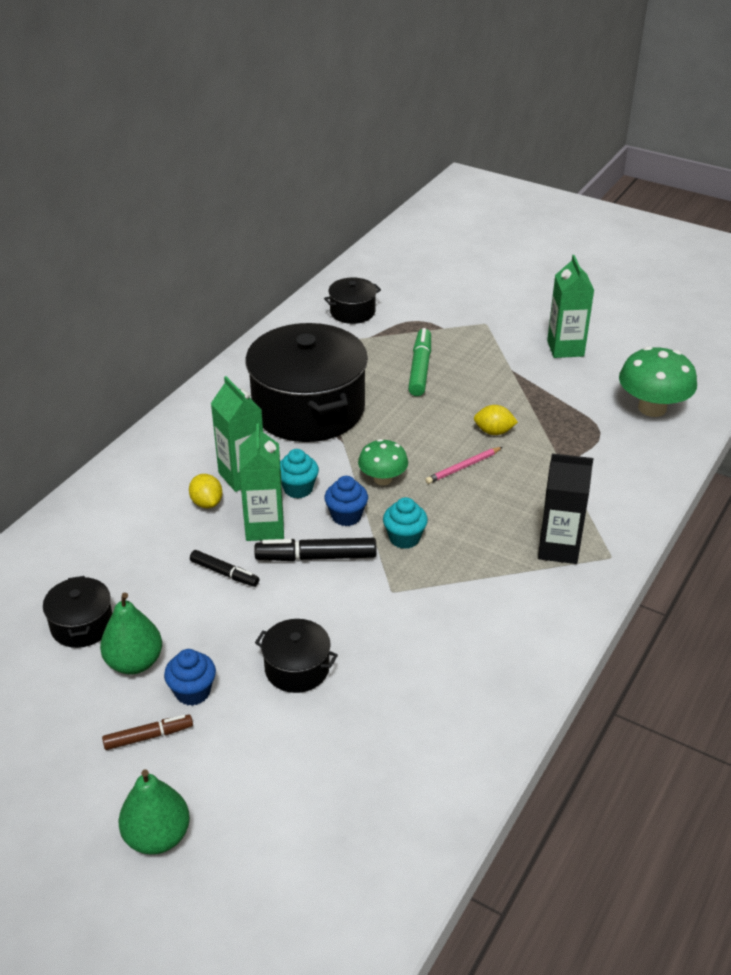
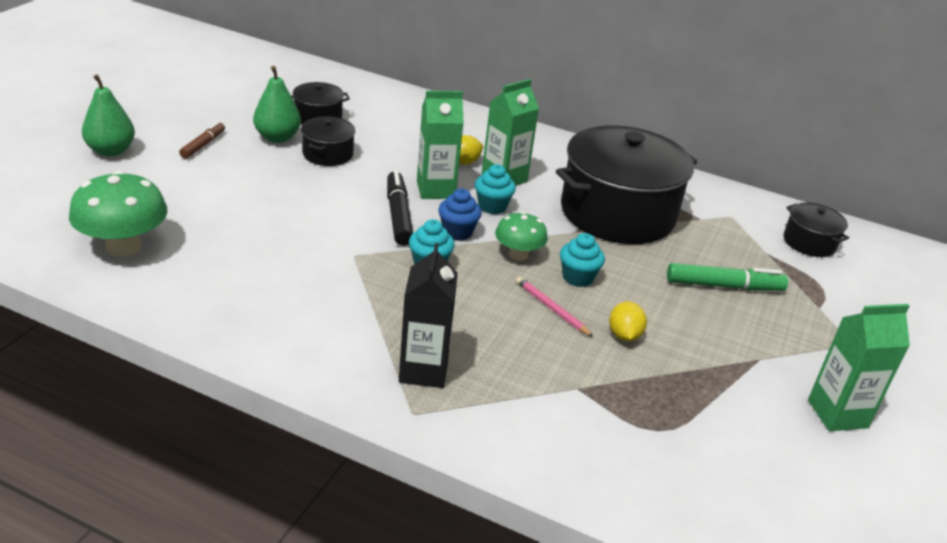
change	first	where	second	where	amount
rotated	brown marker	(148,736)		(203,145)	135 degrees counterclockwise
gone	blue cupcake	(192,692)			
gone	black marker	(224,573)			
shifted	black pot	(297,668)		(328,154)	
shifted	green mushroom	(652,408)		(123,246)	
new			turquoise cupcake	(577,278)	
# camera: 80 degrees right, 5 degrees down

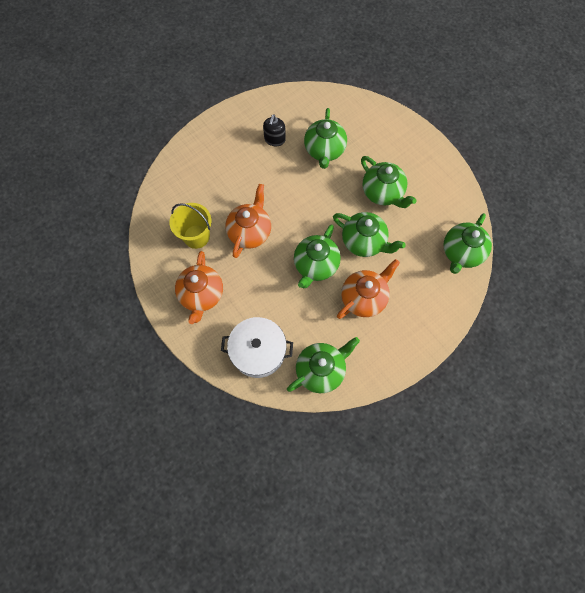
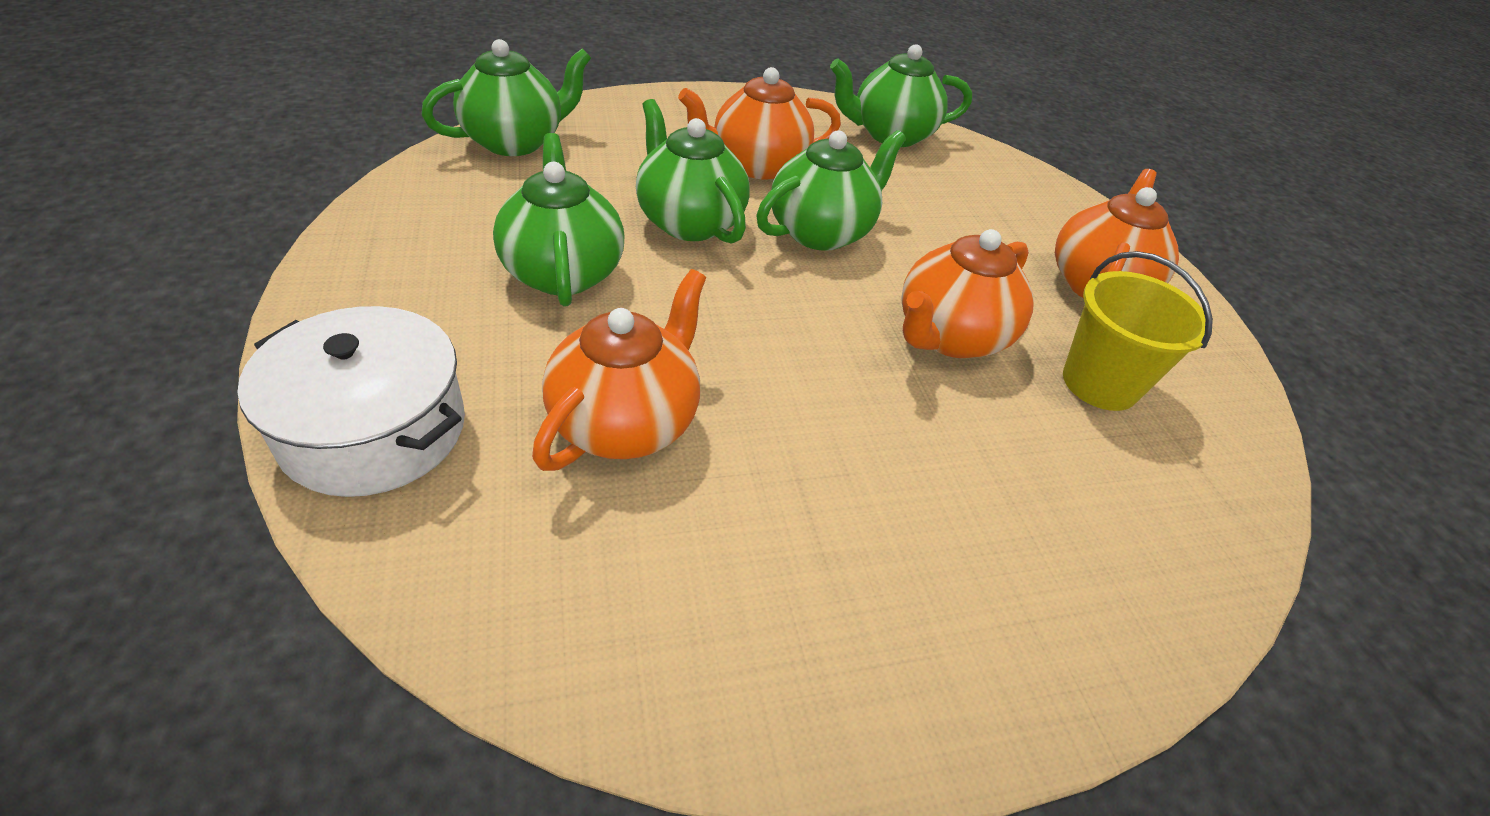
change	first	where	second	where	amount
shifted	white pot	(258,351)		(374,429)	
gone	black soap dispenser	(274,139)			
repainted	green teapot	(324,150)	orange teapot	(626,422)	
# camera: 160 degrees left, 25 degrees down

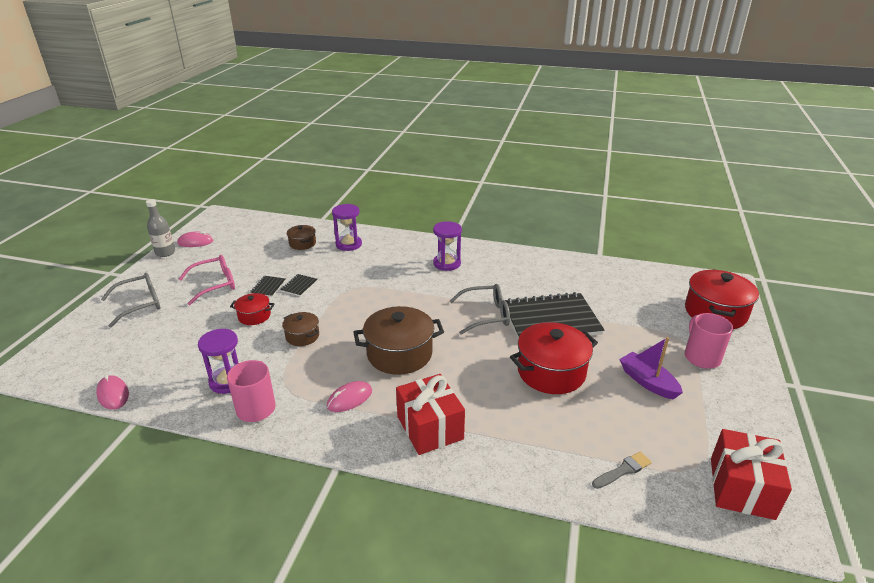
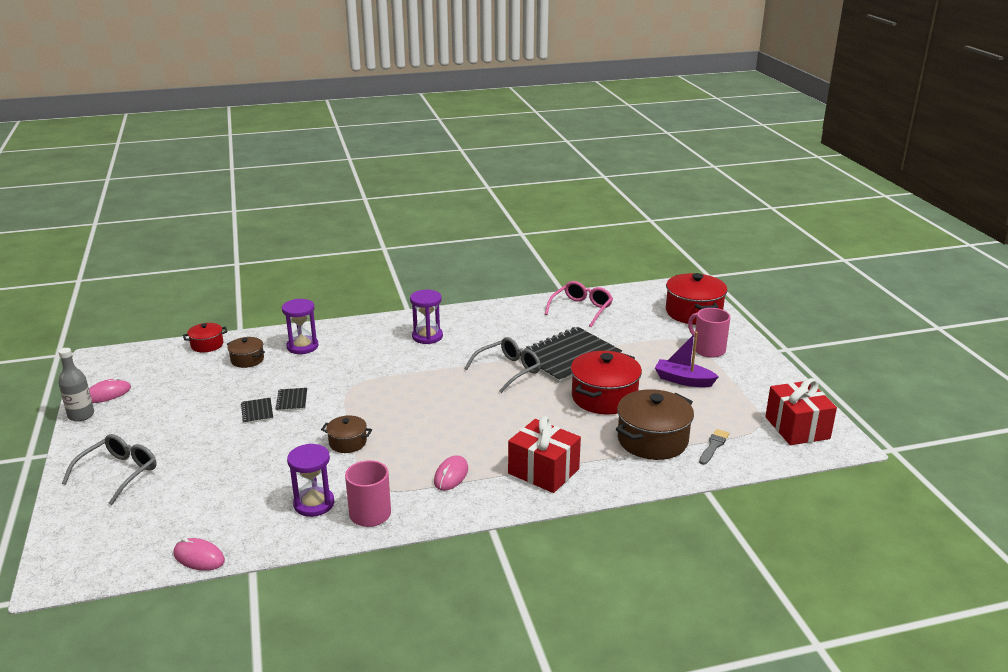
change	first	where	second	where	amount
shifted	pink glasses	(215,284)		(581,309)	
shifted	red pot	(254,316)		(207,345)	
shifted	brown pot	(399,354)		(652,440)	
# camera: 30 degrees left, 5 degrees down

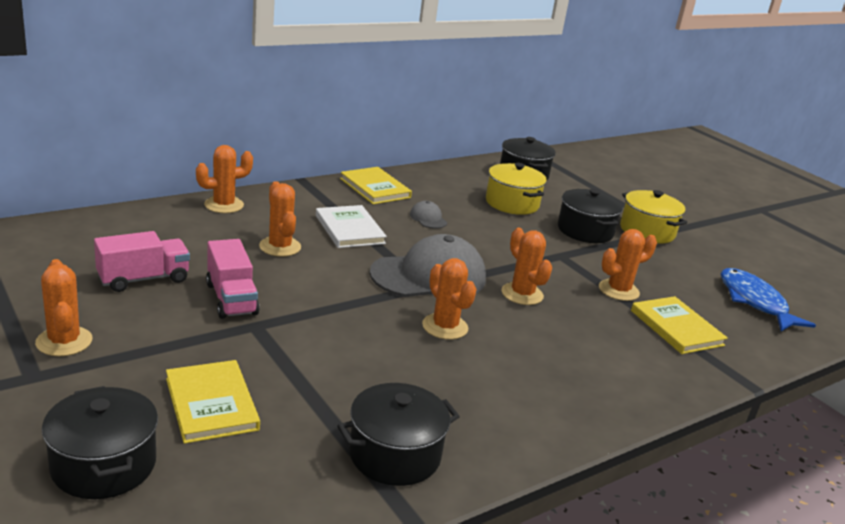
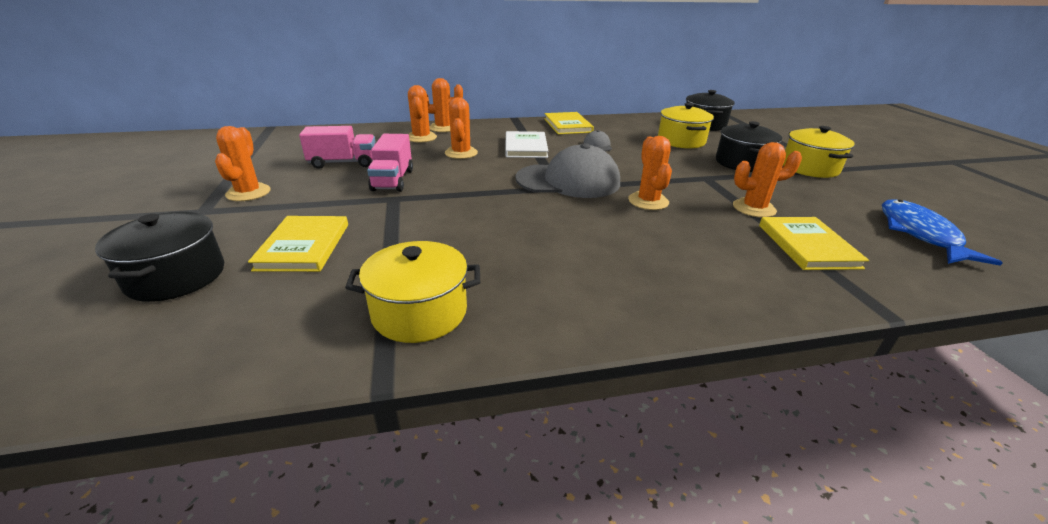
change	first	where	second	where	amount
repainted	black pot	(395,455)	yellow pot	(419,312)	
shifted	orange cactus	(445,327)		(421,137)	
# camera: 25 degrees right, 5 degrees up

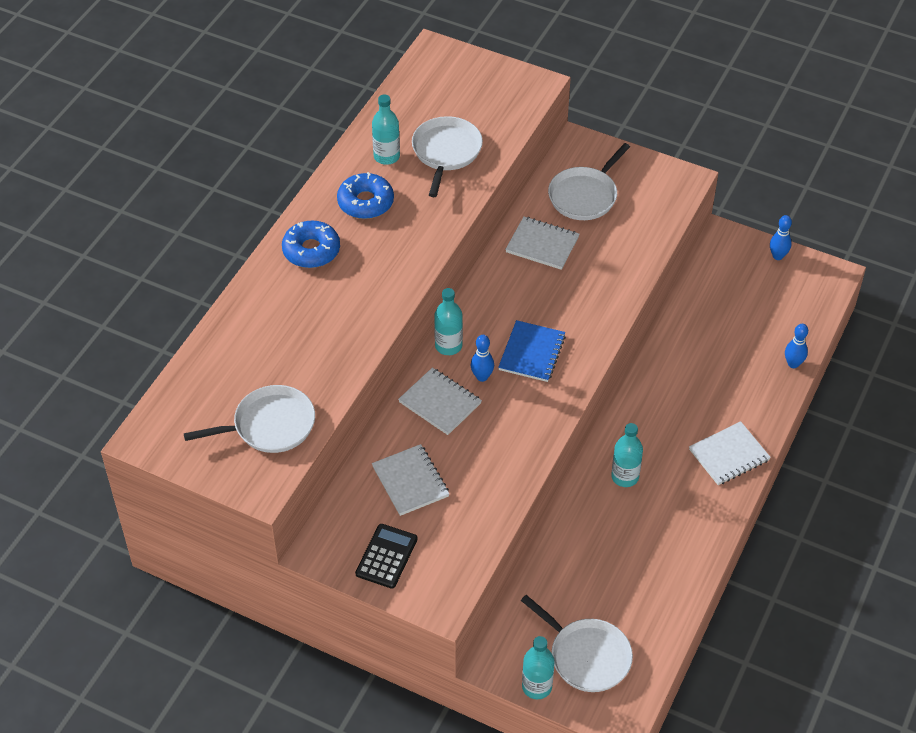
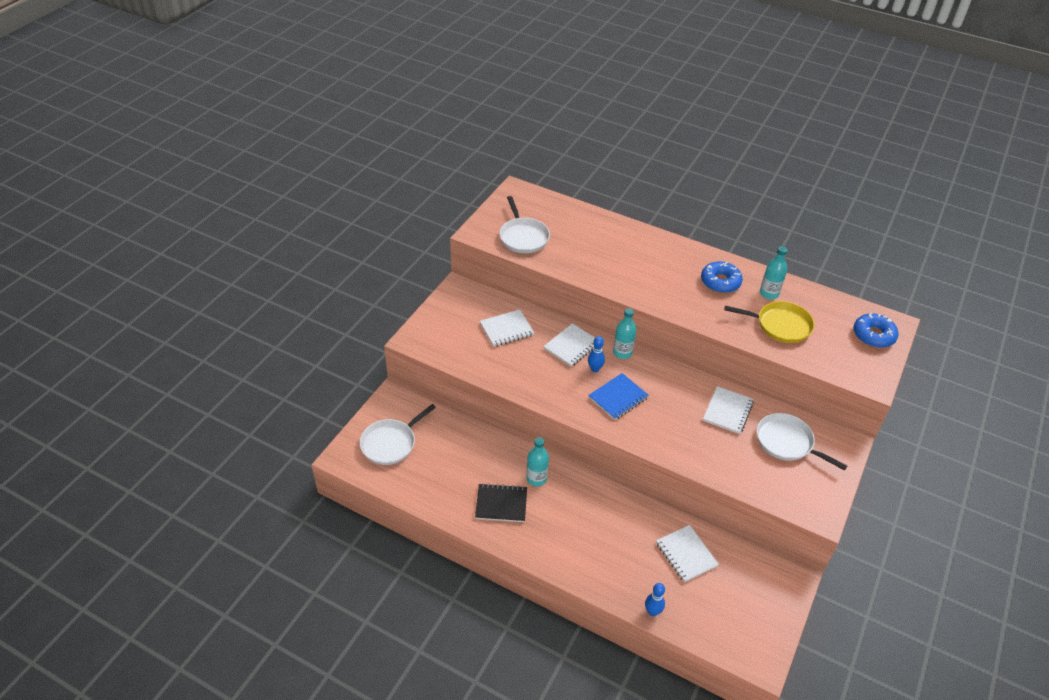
change	first	where	second	where	amount
shifted	blue donut	(311,250)		(873,335)	
gone	black calculator	(386,556)			
repainted	white pan	(446,152)	yellow pan	(780,325)	
rotated	blue notebook	(532,353)		(618,397)	60 degrees counterclockwise
gone	turquoise bottle	(537,686)			
shifted	white notebook	(729,455)		(686,554)	
gone	blue bowling pin	(777,256)			
new			black notebook	(501,504)	
# camera: 90 degrees right, 5 degrees down

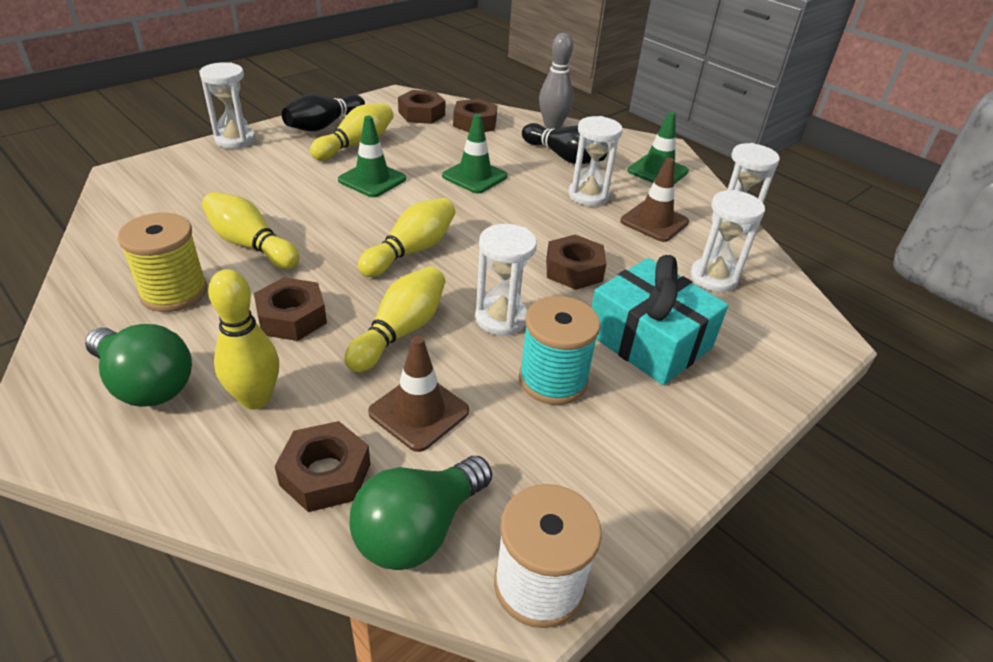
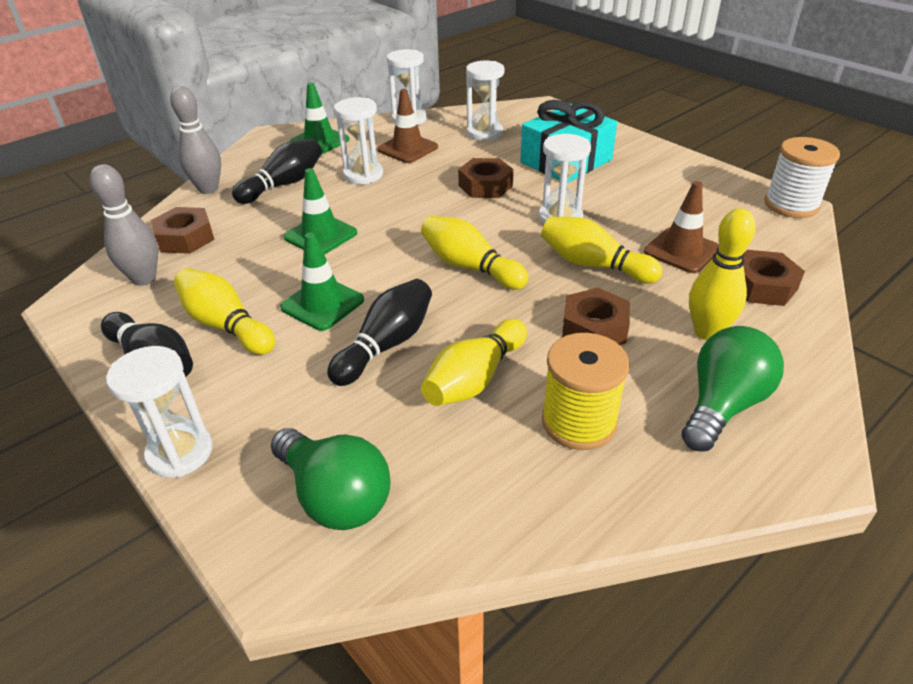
change	first	where	second	where	amount
shifted	green light bulb	(418,530)		(335,496)	
swapped	brown nut	(421,114)	grey bowling pin	(144,278)	
gone	turquoise spool	(553,380)			
new			black bowling pin	(386,345)	
# camera: 85 degrees left, 0 degrees up

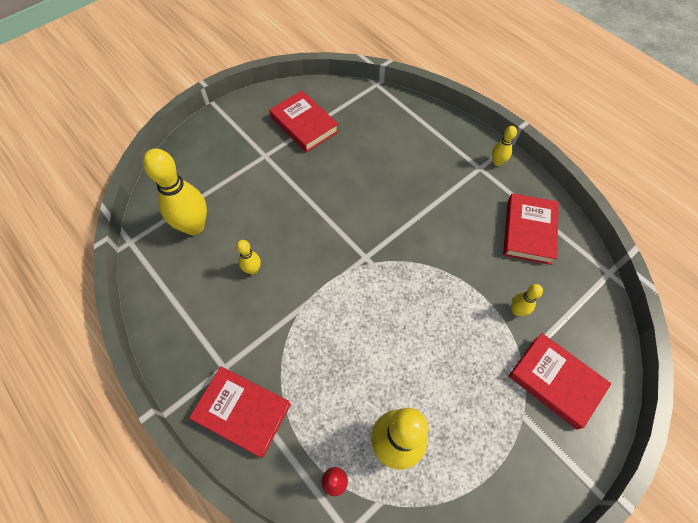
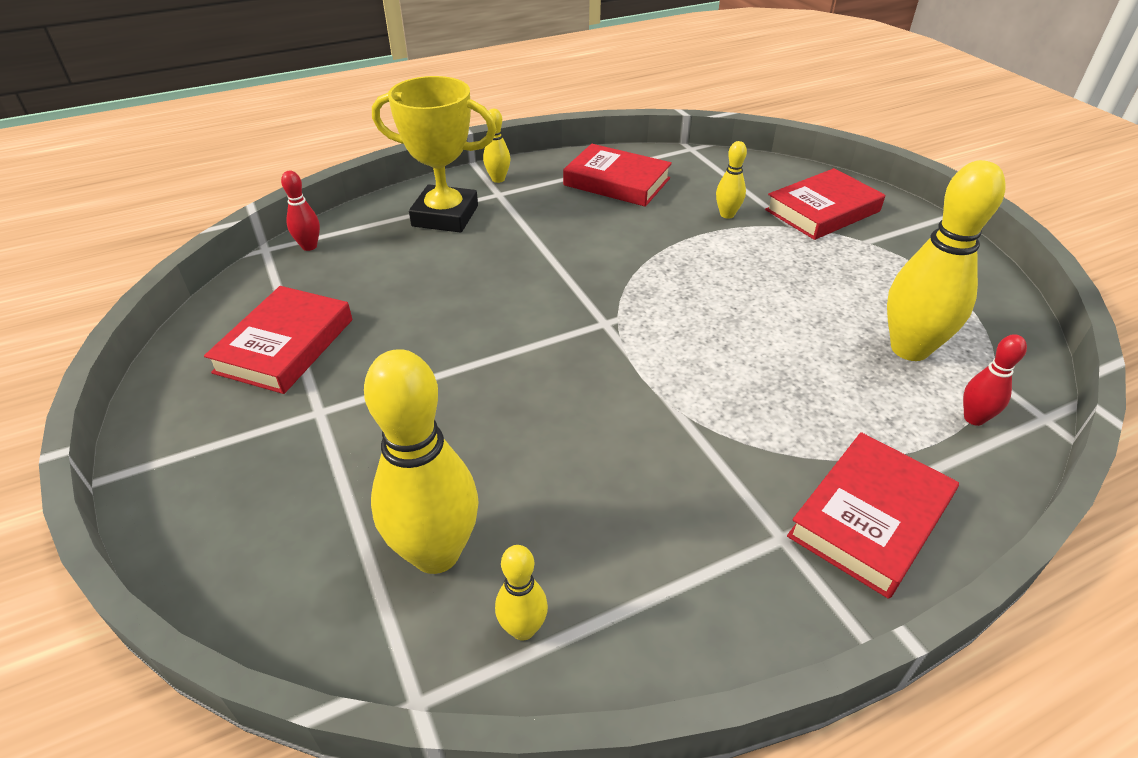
change	first	where	second	where	amount
shifted	yellow bowling pin	(253,270)		(523,629)	
rotated	red book	(304,125)		(285,345)	45 degrees counterclockwise
new			red bowling pin	(309,246)	
new			yellow trophy	(445,216)	
# camera: 75 degrees left, 20 degrees down

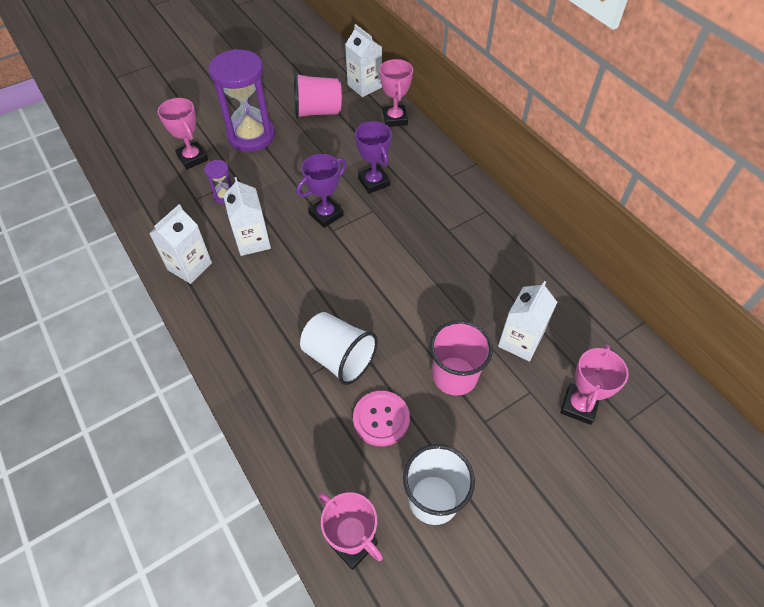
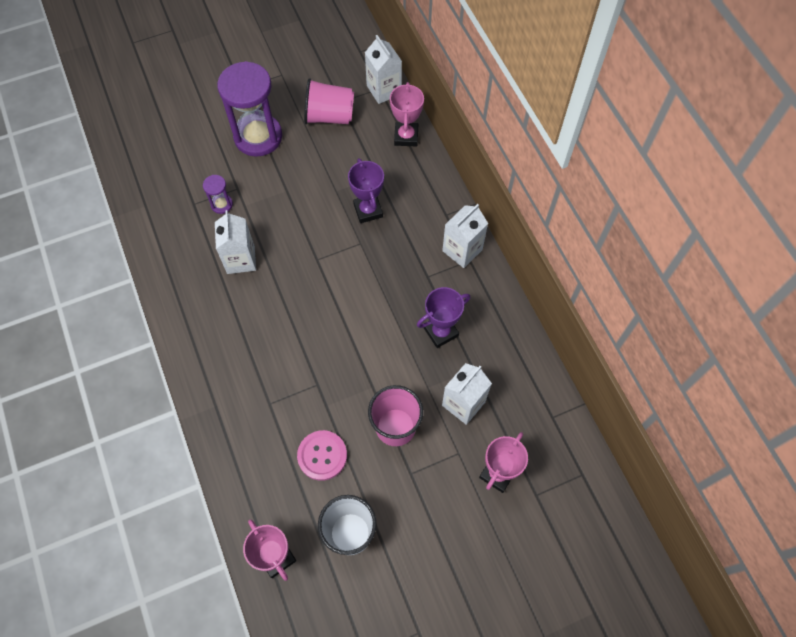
change	first	where	second	where	amount
shifted	white carton	(190,266)		(462,250)	
gone	pink trophy	(192,158)			
shifted	purple trophy	(326,214)		(441,332)	
gone	white cup	(339,358)			
# camera: 10 degrees right, 10 degrees up

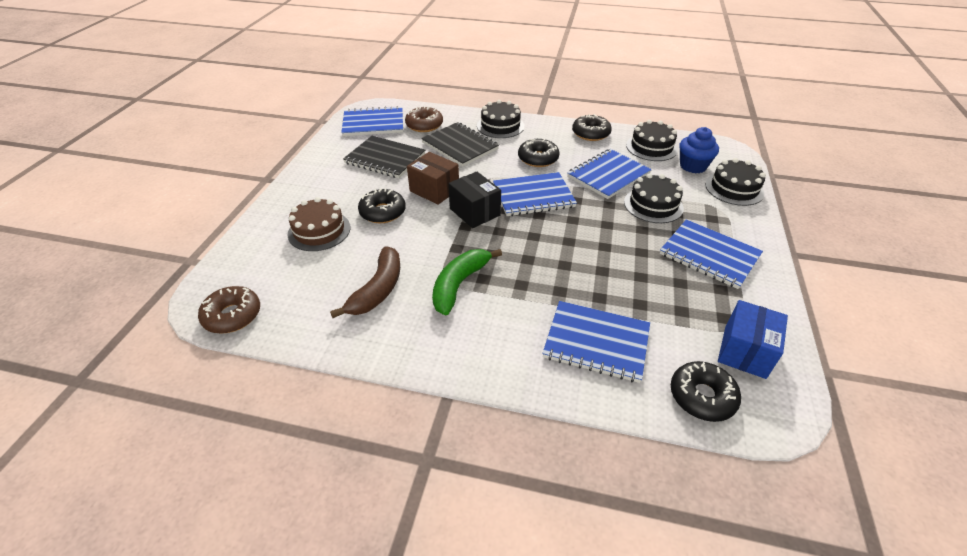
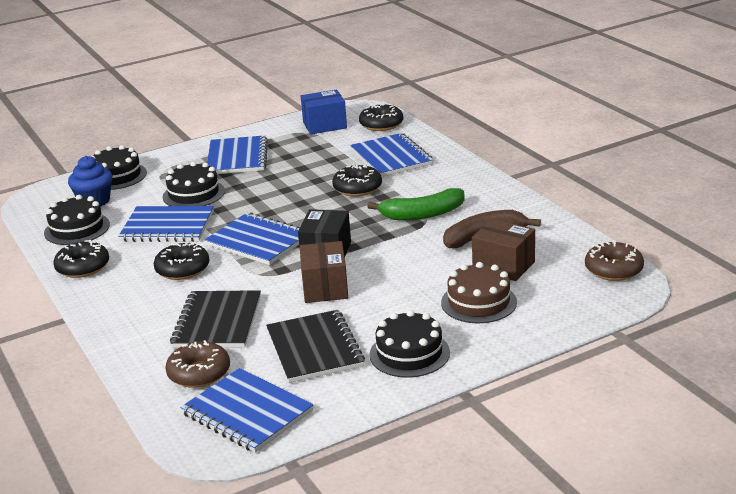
change	first	where	second	where	amount
shifted	black donut	(382,212)		(357,188)	
shifted	black cake	(500,126)		(409,353)	
new			brown box	(503,266)	
# camera: 130 degrees left, 15 degrees down

